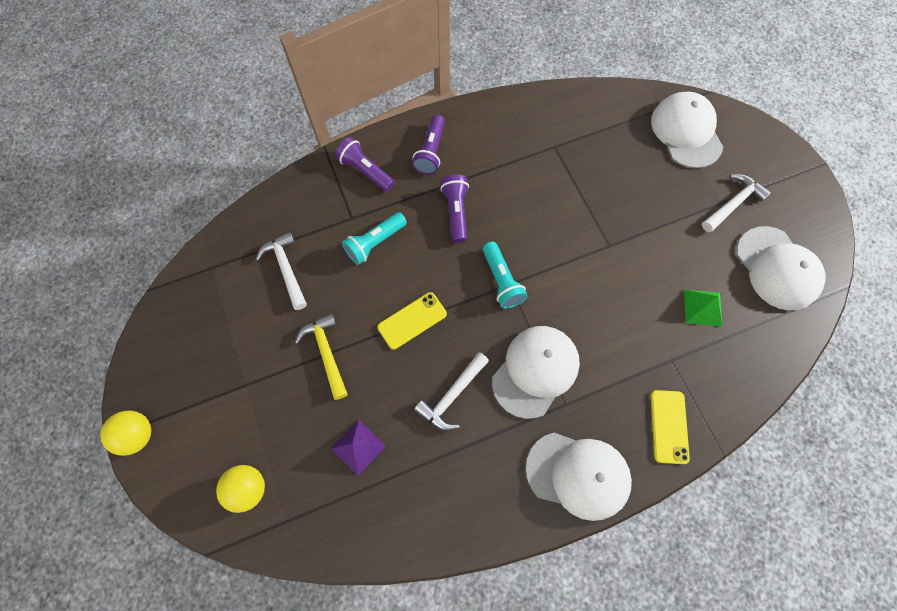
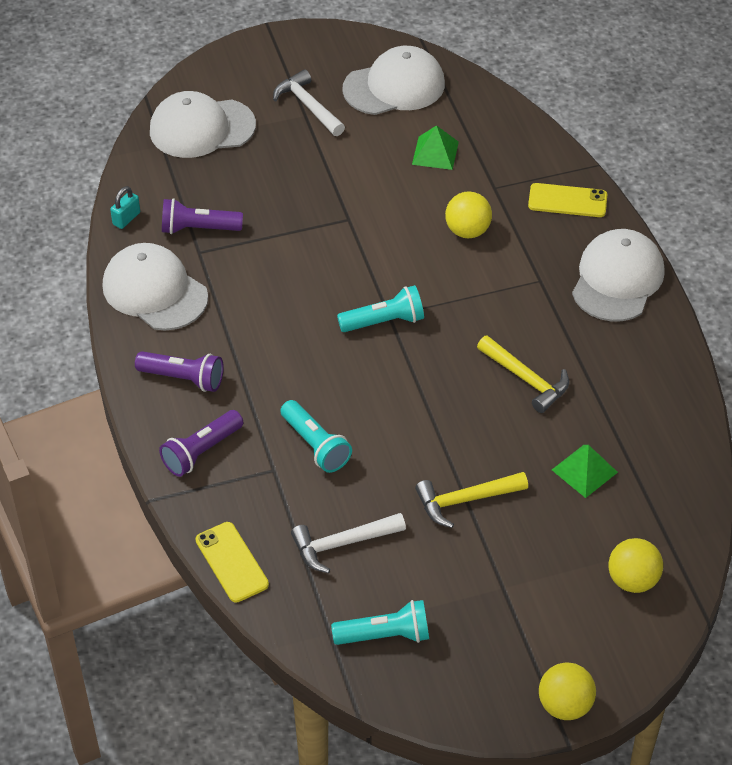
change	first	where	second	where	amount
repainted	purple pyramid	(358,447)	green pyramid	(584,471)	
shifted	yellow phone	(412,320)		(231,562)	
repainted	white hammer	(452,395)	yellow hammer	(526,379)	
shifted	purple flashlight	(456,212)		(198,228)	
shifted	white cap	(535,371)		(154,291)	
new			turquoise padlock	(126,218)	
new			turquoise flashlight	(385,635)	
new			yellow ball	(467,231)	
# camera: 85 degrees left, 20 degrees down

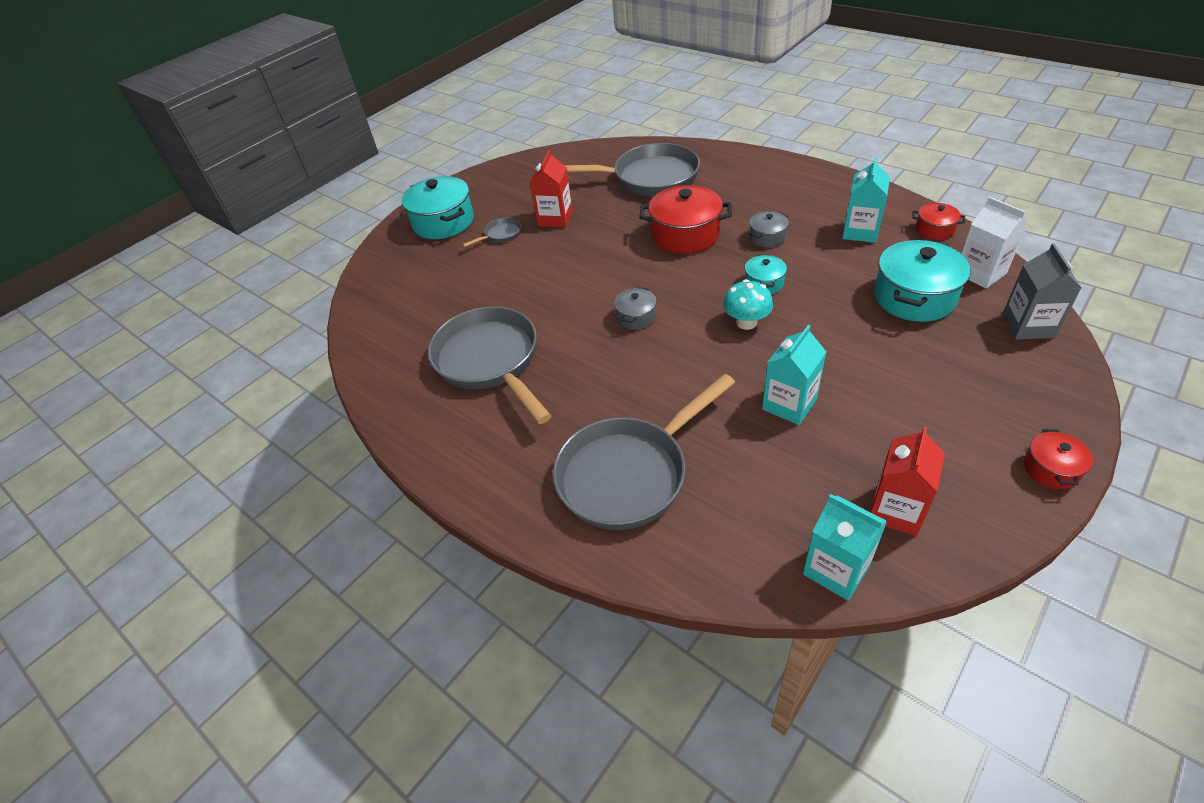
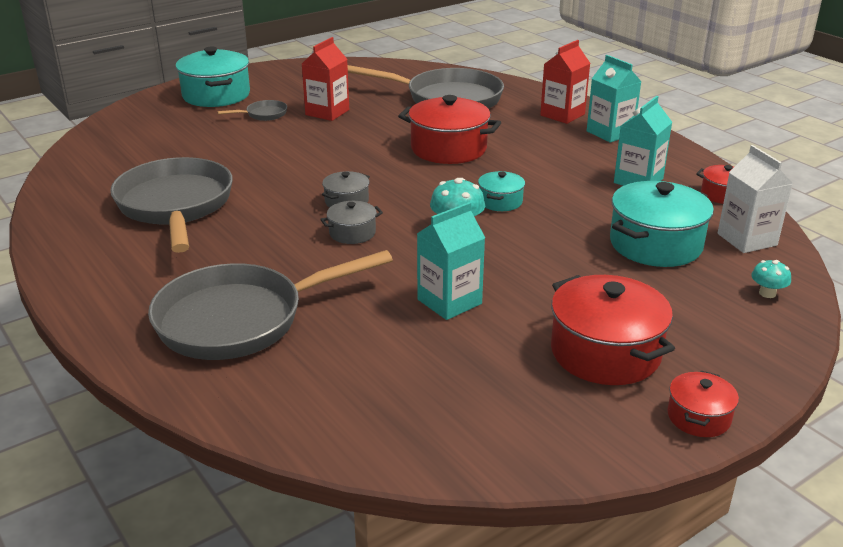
change	first	where	second	where	amount
shifted	grey pot	(767,237)		(352,233)	
shifted	turquoise carton	(836,569)		(610,133)	
shifted	red carton	(896,510)		(562,115)	
swapped	grey carton	(1028,326)	turquoise mushroom	(767,293)	
new			red pot	(605,352)	
# camera: 10 degrees right, 15 degrees down

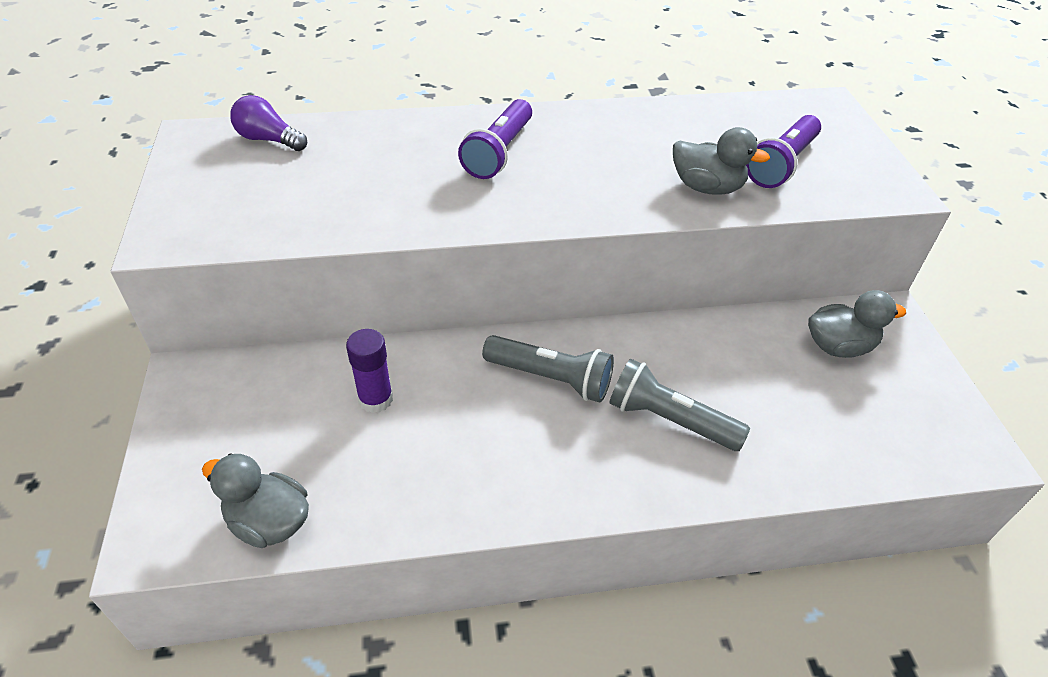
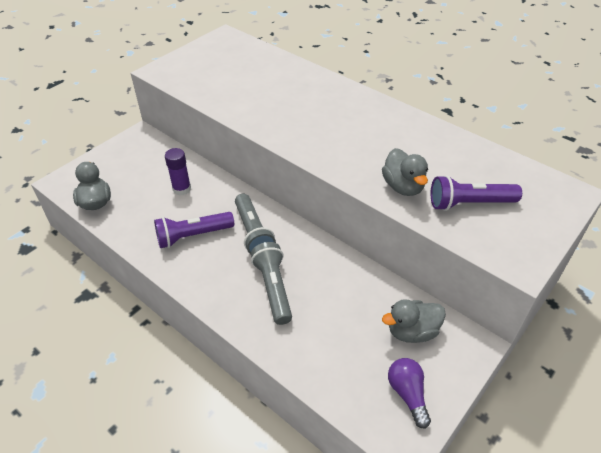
change	first	where	second	where	amount
shifted	purple light bulb	(269,140)		(407,394)	
shifted	purple flashlight	(499,152)		(193,236)	
rotated	grey duck	(838,346)		(412,331)	120 degrees clockwise
# camera: 50 degrees right, 0 degrees up

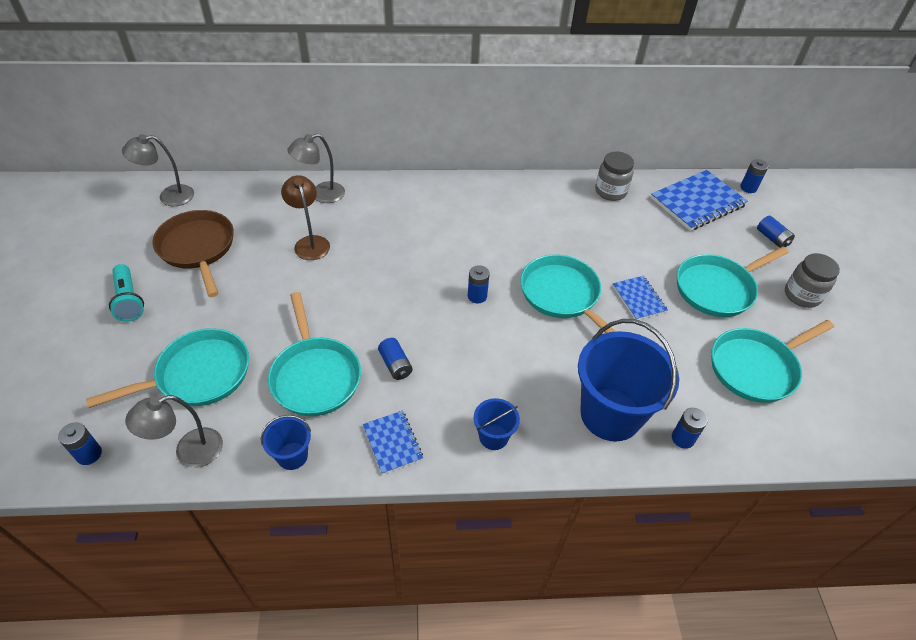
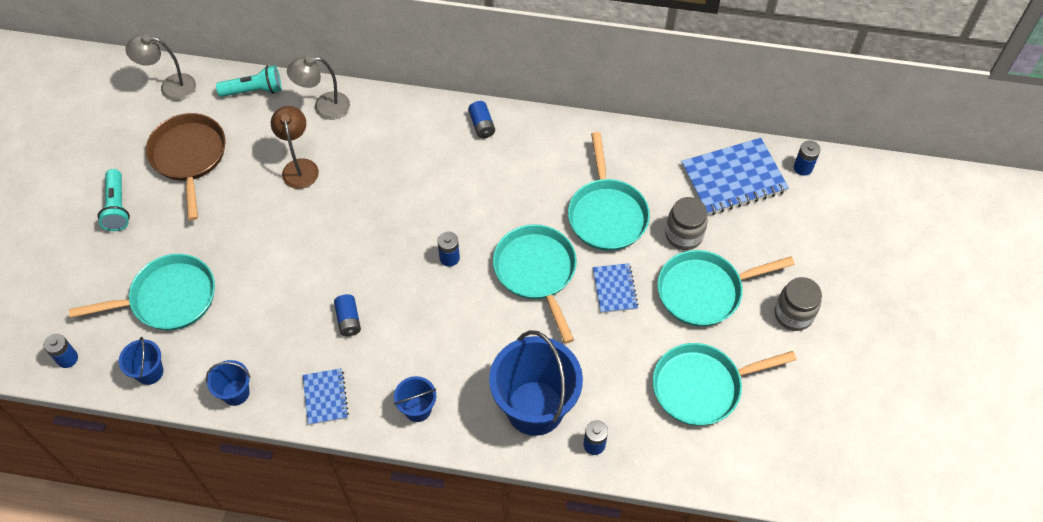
change	first	where	second	where	amount
swapped	grey lamp	(189,452)	blue bucket	(149,372)	
shifted	turquoise pan	(315,376)		(607,214)	
shifted	grey jar	(610,191)		(683,235)	
shifted	blue battery	(772,238)		(482,125)	
new			turquoise flashlight	(254,90)	
# camera: 15 degrees right, 10 degrees up

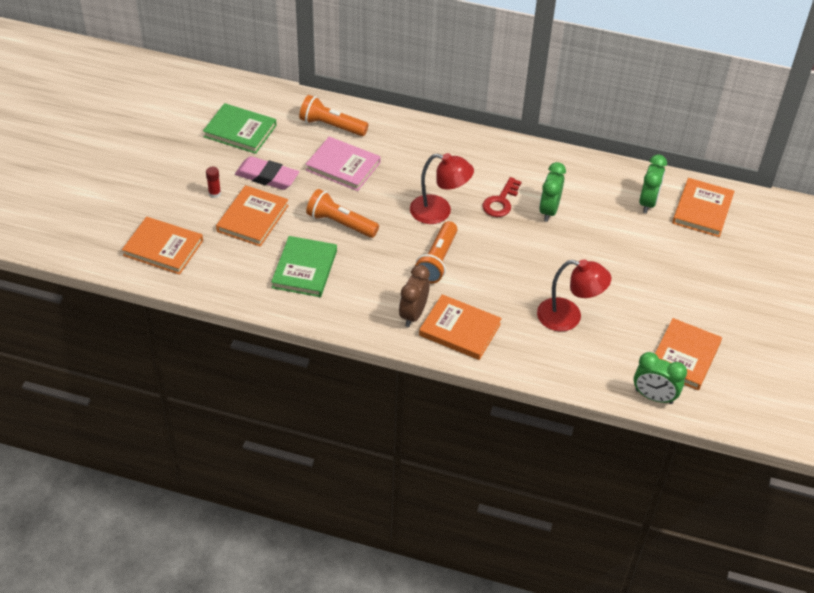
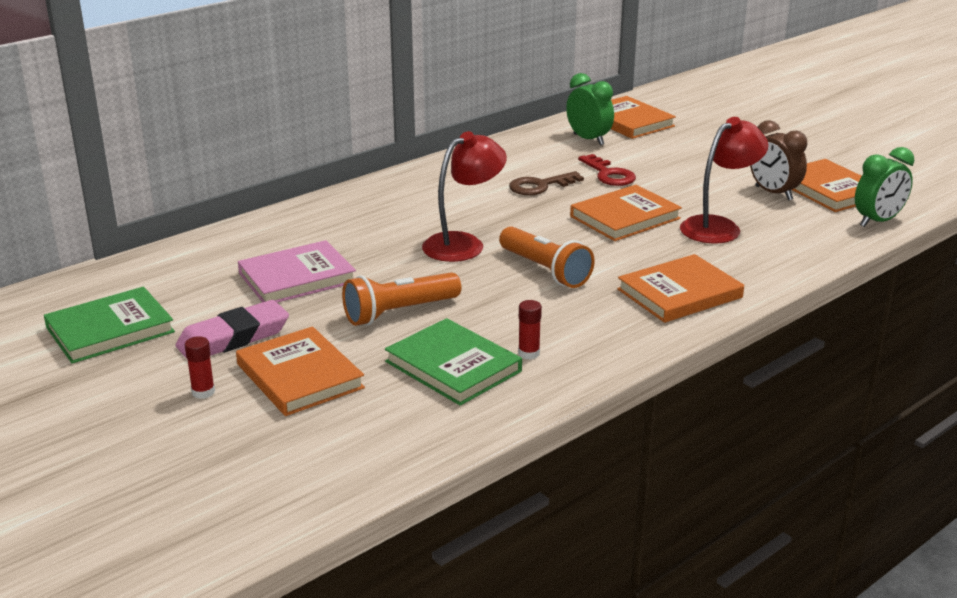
change	first	where	second	where	amount
shifted	orange book	(163,248)		(625,217)	
gone	orange flashlight	(331,126)			
shifted	brown clock	(413,314)		(773,193)	
shifted	red key	(501,201)		(609,174)	
swapped	green clock	(549,210)	brown key	(540,186)	
new			red glue stick	(529,353)	
# camera: 55 degrees left, 20 degrees down

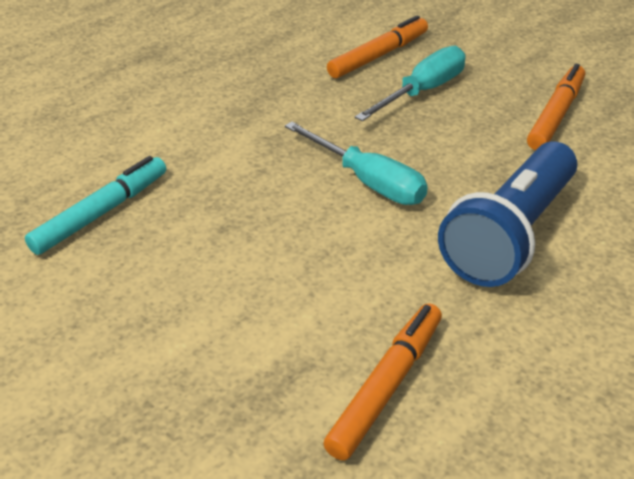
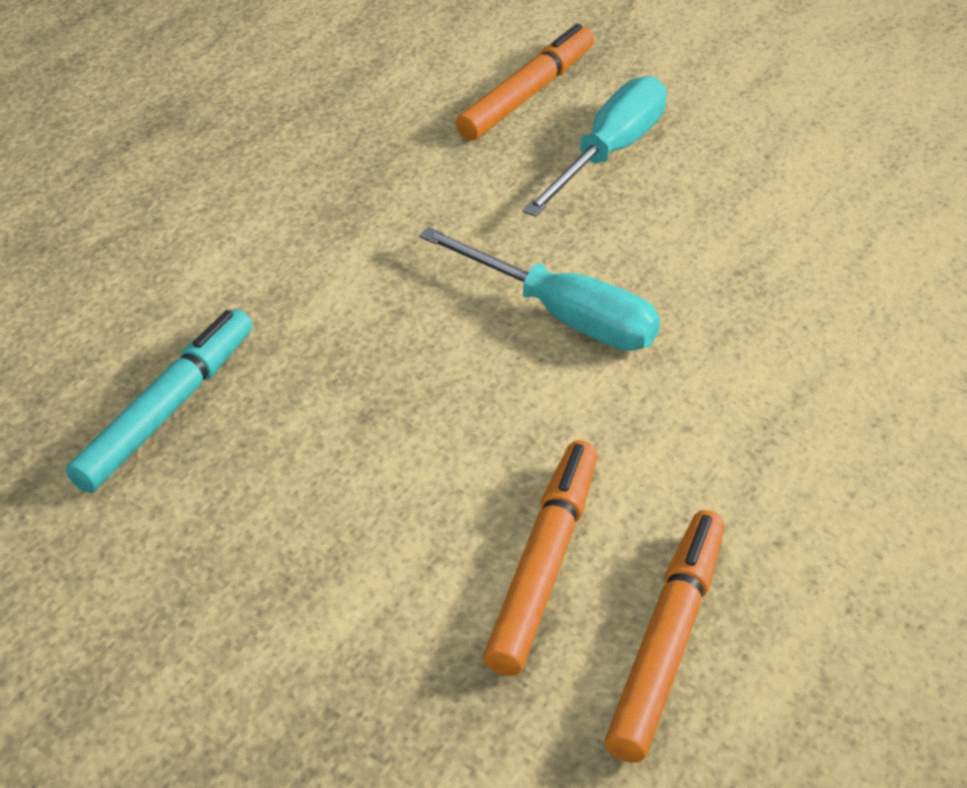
change	first	where	second	where	amount
gone	blue flashlight	(511,235)			
shifted	orange marker	(556,115)		(544,565)	
# camera: 10 degrees left, 5 degrees up

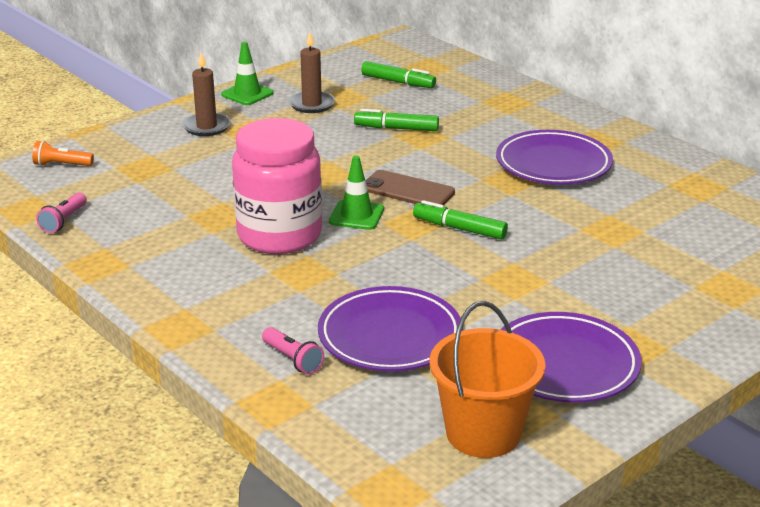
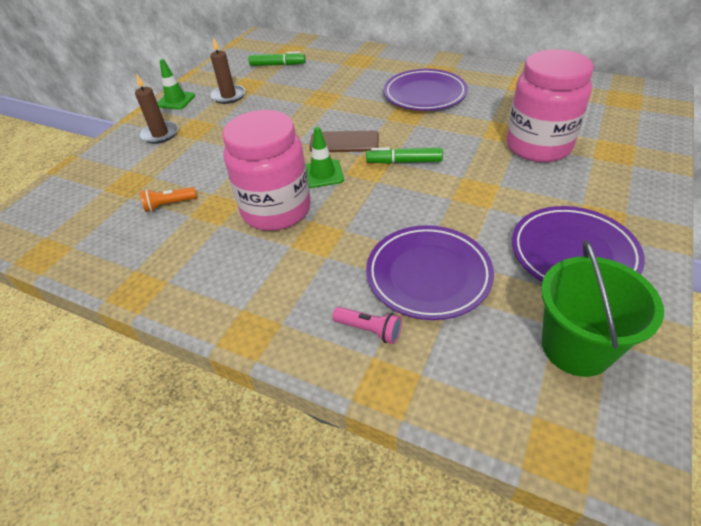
change	first	where	second	where	amount
shifted	orange flashlight	(61,165)		(169,205)	
gone	pink flashlight	(64,221)			
gone	green marker	(396,128)			
repainted	orange bucket	(483,433)	green bucket	(576,347)	
new			pink jar	(538,146)	
# camera: 20 degrees left, 15 degrees up

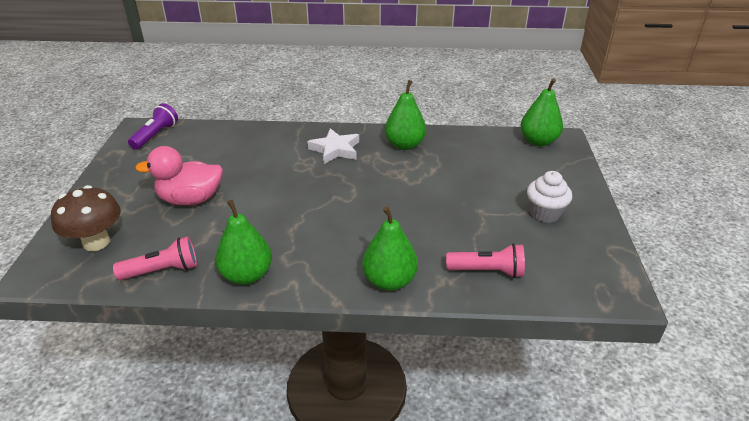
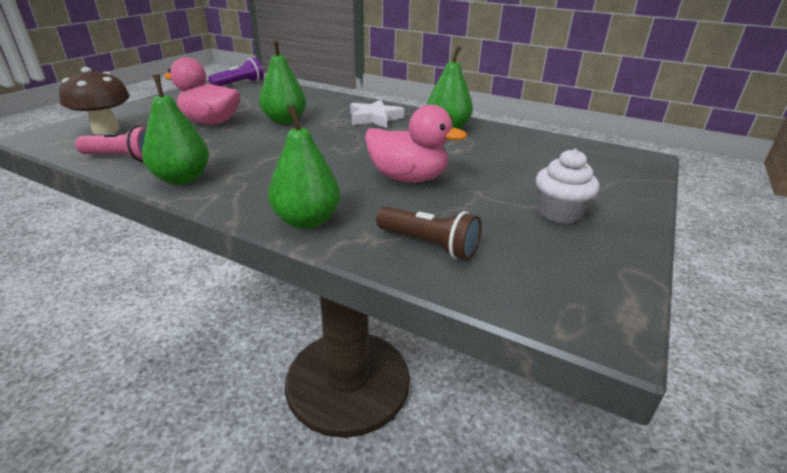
change	first	where	second	where	amount
repainted	pink flashlight	(487,271)	brown flashlight	(429,245)	
shifted	green pear	(538,141)		(284,121)	
new			pink duck	(408,178)	
# camera: 25 degrees right, 5 degrees down

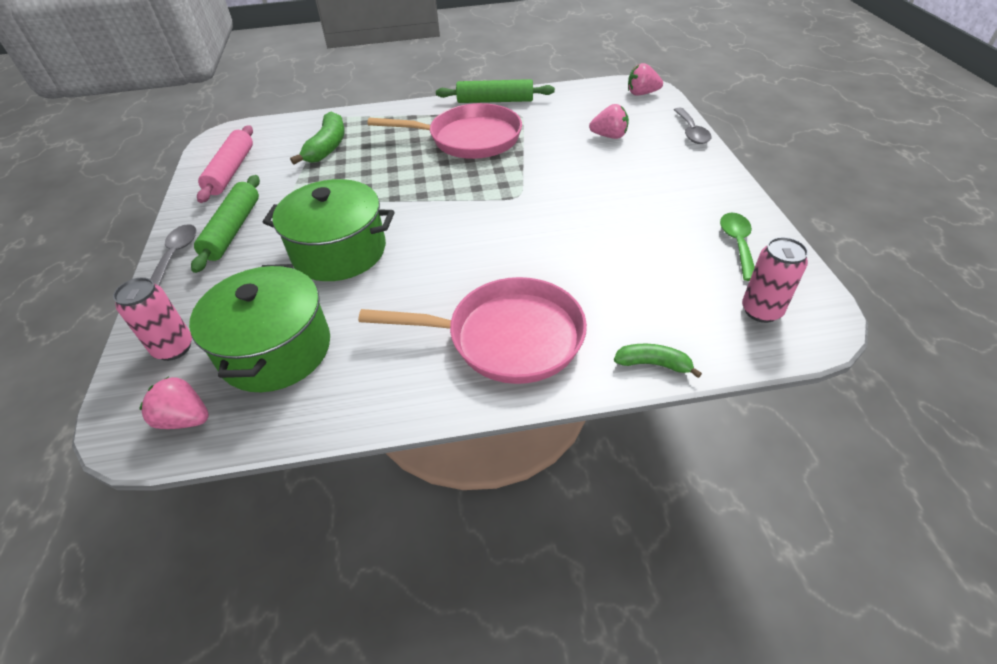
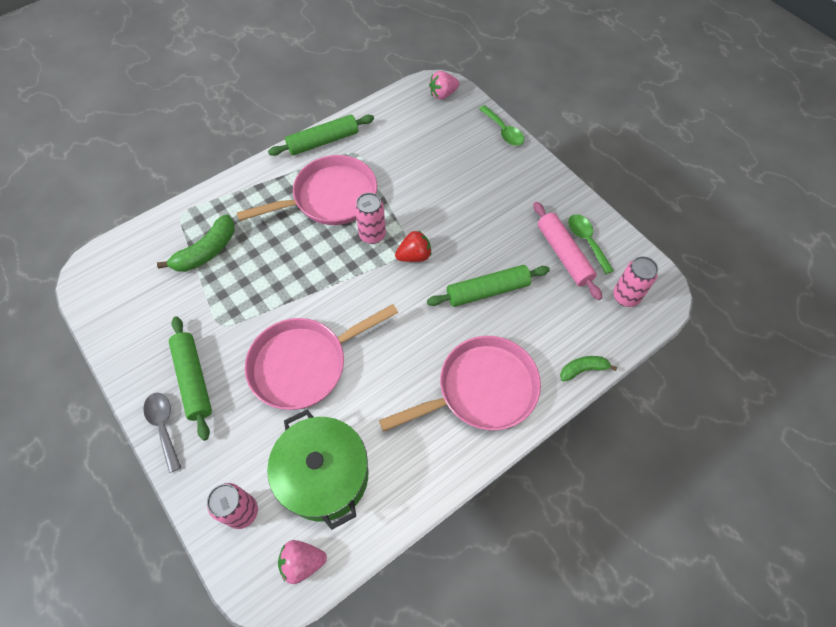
change	first	where	second	where	amount
shifted	pink rolling pin	(231,171)		(564,254)	
swapped	green pot	(339,251)	pink pan	(305,364)	
rotated	green banana	(327,147)		(206,252)	60 degrees clockwise
gone	pink strawberry	(609,136)			
repainted	grey spoon	(691,132)	green spoon	(503,131)	
new			pink can	(372,235)	
new			red strawberry	(414,256)	
new			green rolling pin	(487,291)	
# camera: 30 degrees left, 15 degrees up

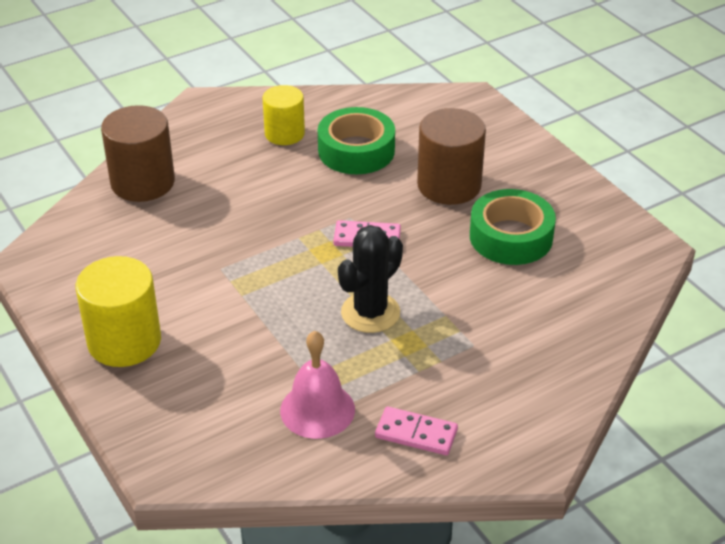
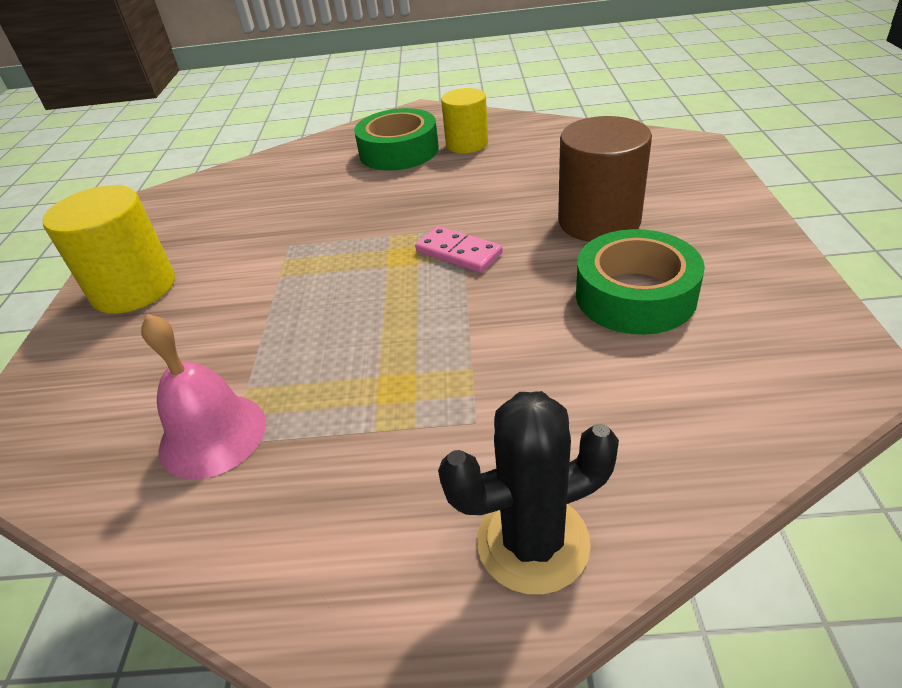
change	first	where	second	where	amount
gone	brown cylinder	(142,182)			
shifted	green tape	(356,151)		(399,151)	
shifted	black cactus	(370,313)		(533,542)	
gone	pink domino	(416,433)			
# camera: 35 degrees right, 0 degrees up

